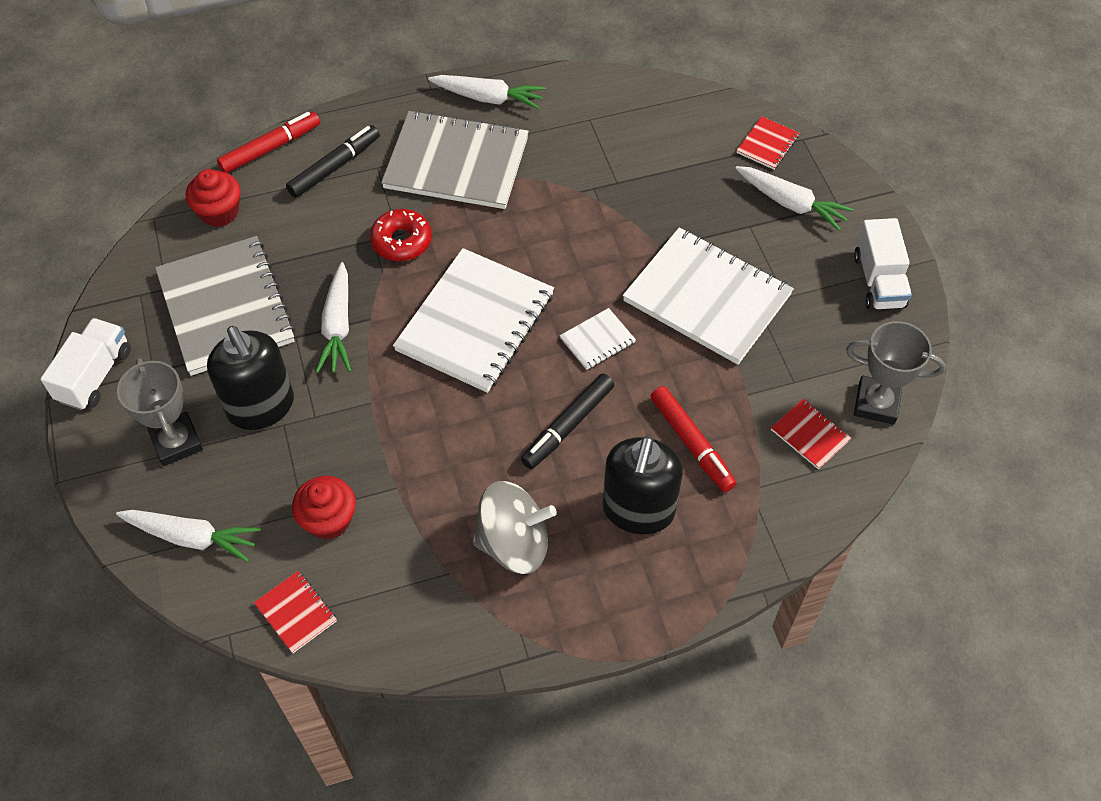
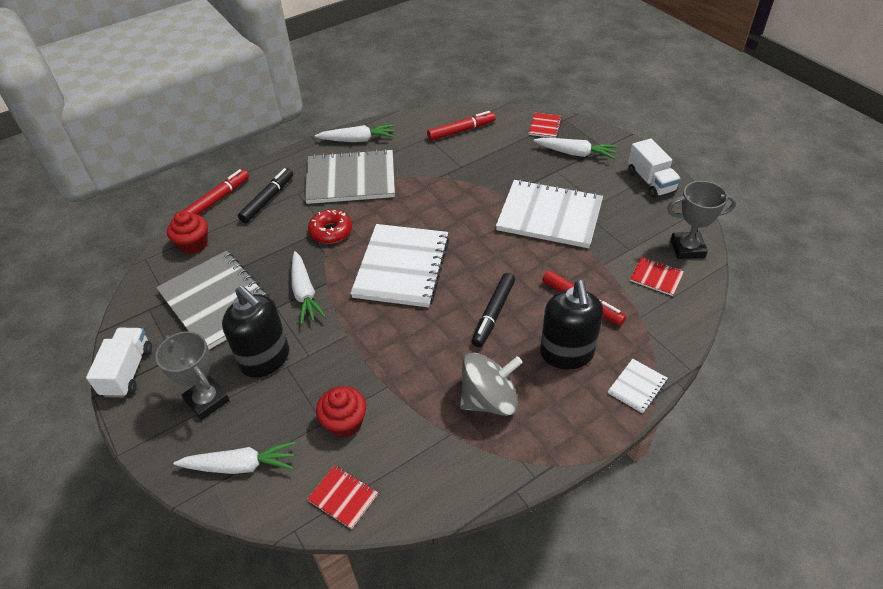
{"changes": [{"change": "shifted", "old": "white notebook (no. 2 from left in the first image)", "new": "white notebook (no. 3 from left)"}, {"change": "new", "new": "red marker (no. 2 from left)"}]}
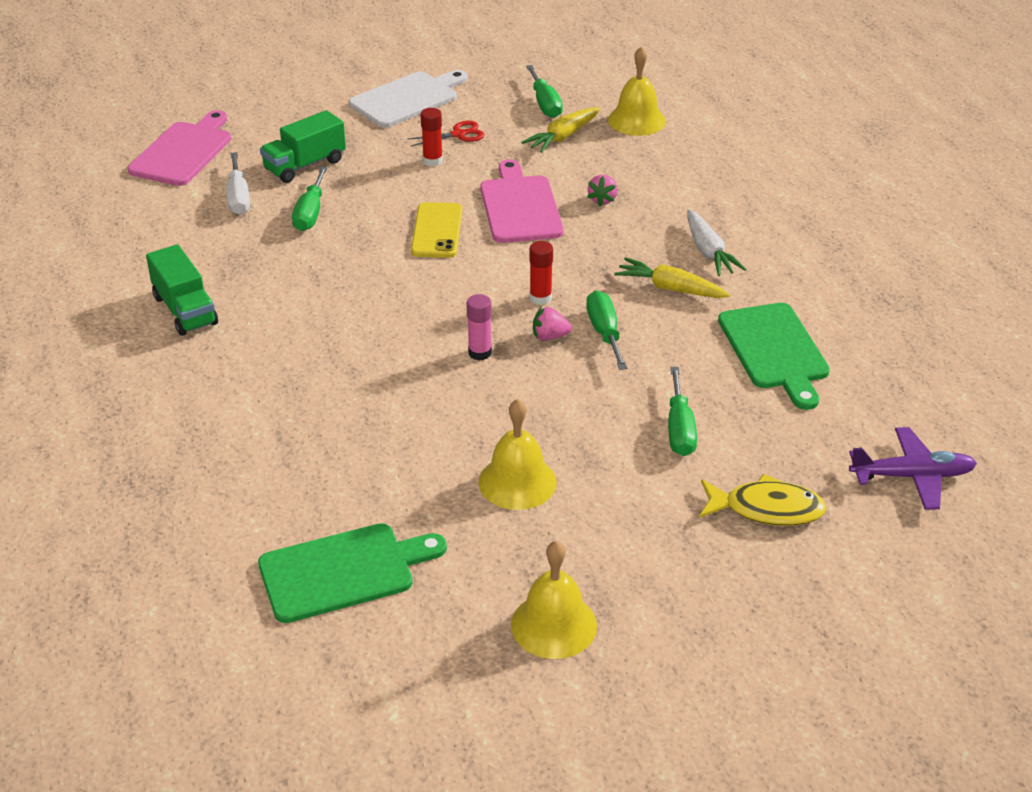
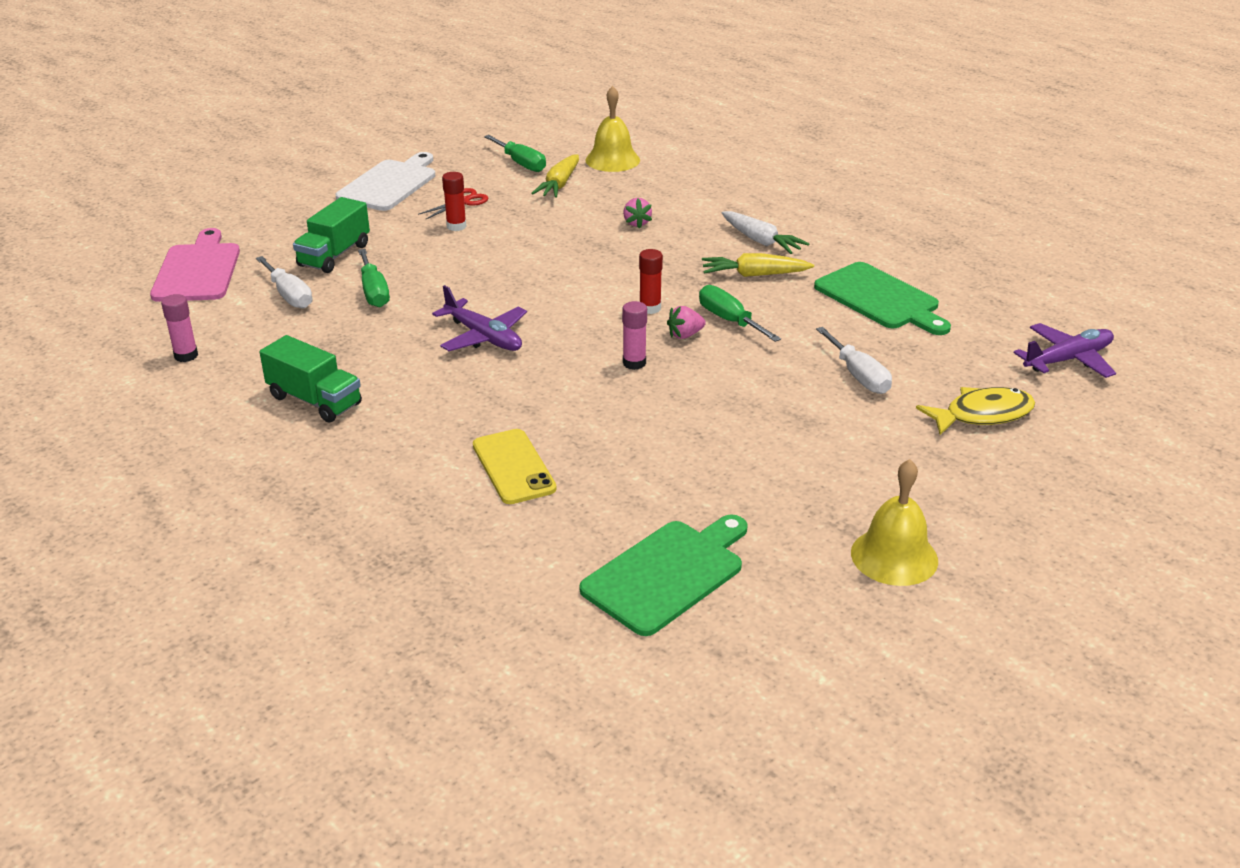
{"changes": [{"change": "shifted", "old": "yellow phone"}, {"change": "gone", "old": "yellow bell (no. 1 from left)"}, {"change": "gone", "old": "pink cutting board (no. 2 from left)"}, {"change": "repainted", "old": "green screwdriver (no. 4 from left)", "new": "white screwdriver (no. 2 from left)"}, {"change": "new", "new": "pink glue stick (no. 1 from left)"}, {"change": "new", "new": "purple plane (no. 1 from left)"}]}
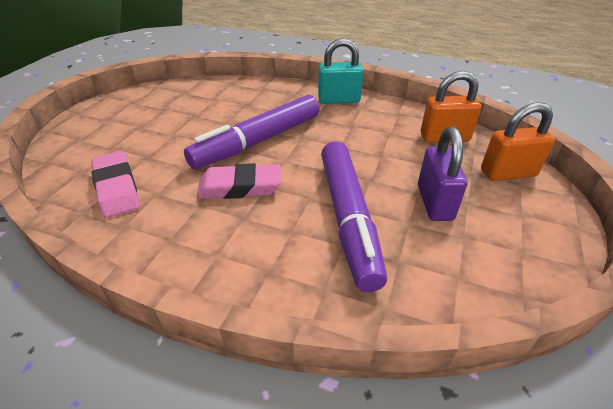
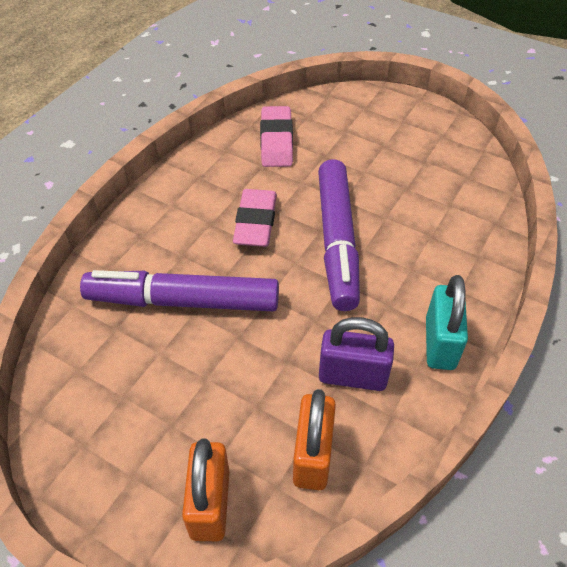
{"changes": [{"change": "rotated", "old": "pink eraser (no. 1 from left in the first image)", "degrees": -75}, {"change": "rotated", "old": "purple marker (no. 1 from left in the first image)", "degrees": -150}, {"change": "shifted", "old": "purple padlock"}]}
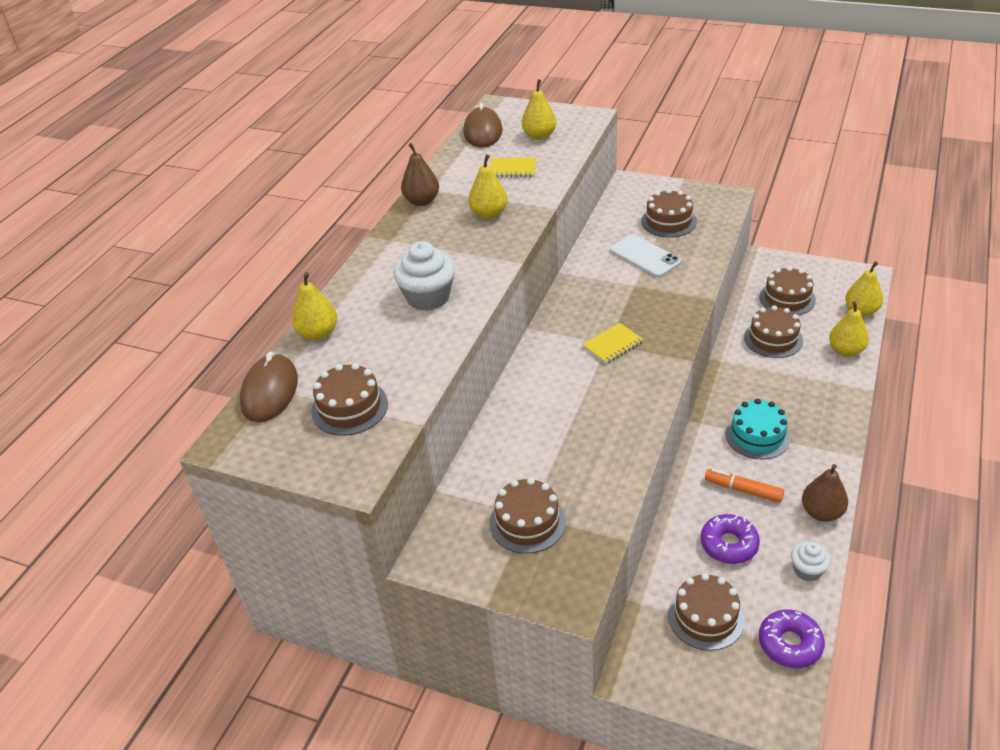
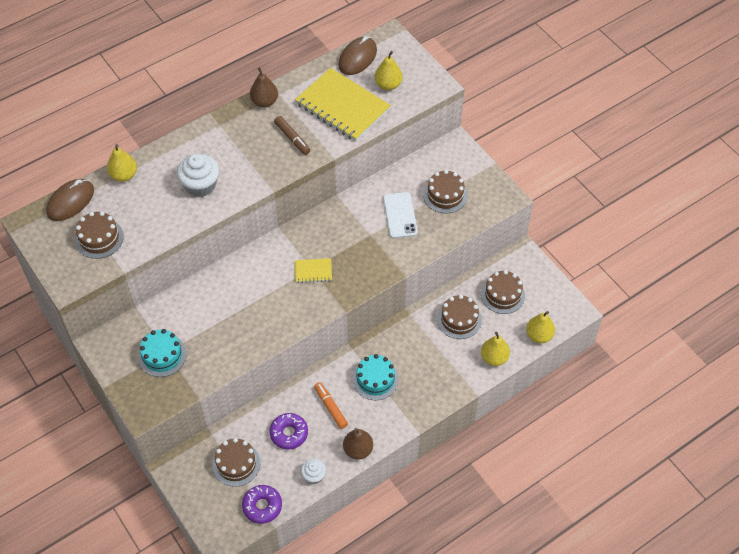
{"changes": [{"change": "swapped", "old": "yellow pear (no. 2 from left)", "new": "brown marker"}, {"change": "scaled", "old": "yellow notebook (no. 1 from left in the first image)", "factor": 2.23}, {"change": "repainted", "old": "brown cake (no. 2 from left)", "new": "turquoise cake (no. 1 from left)"}]}
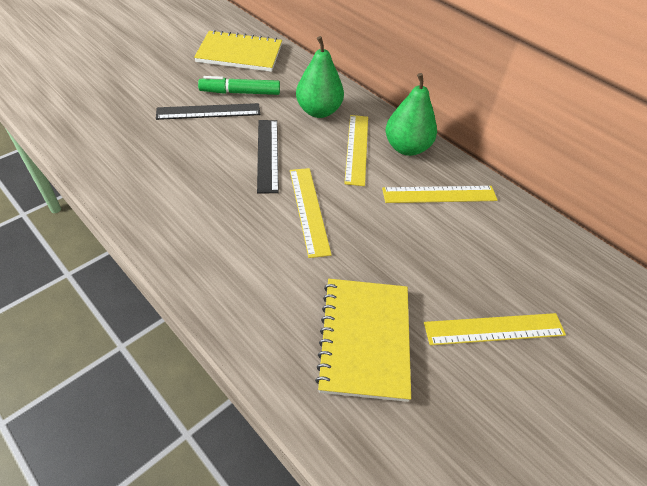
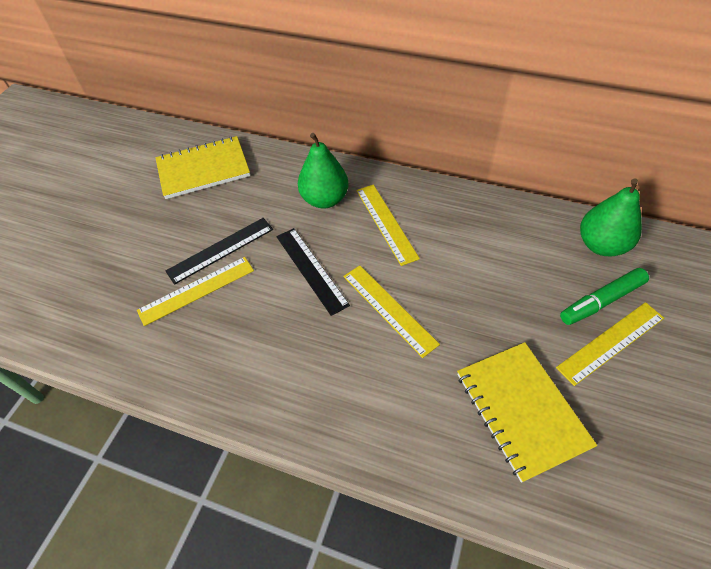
{"changes": [{"change": "shifted", "old": "green marker"}, {"change": "shifted", "old": "yellow ruler (no. 3 from left in the first image)", "new": "yellow ruler (no. 1 from left)"}, {"change": "shifted", "old": "green pear (no. 2 from left)"}]}
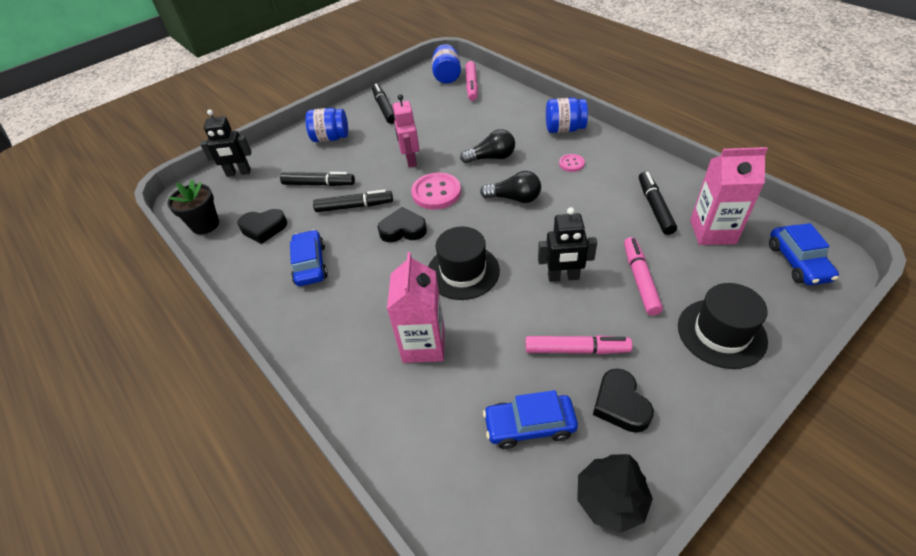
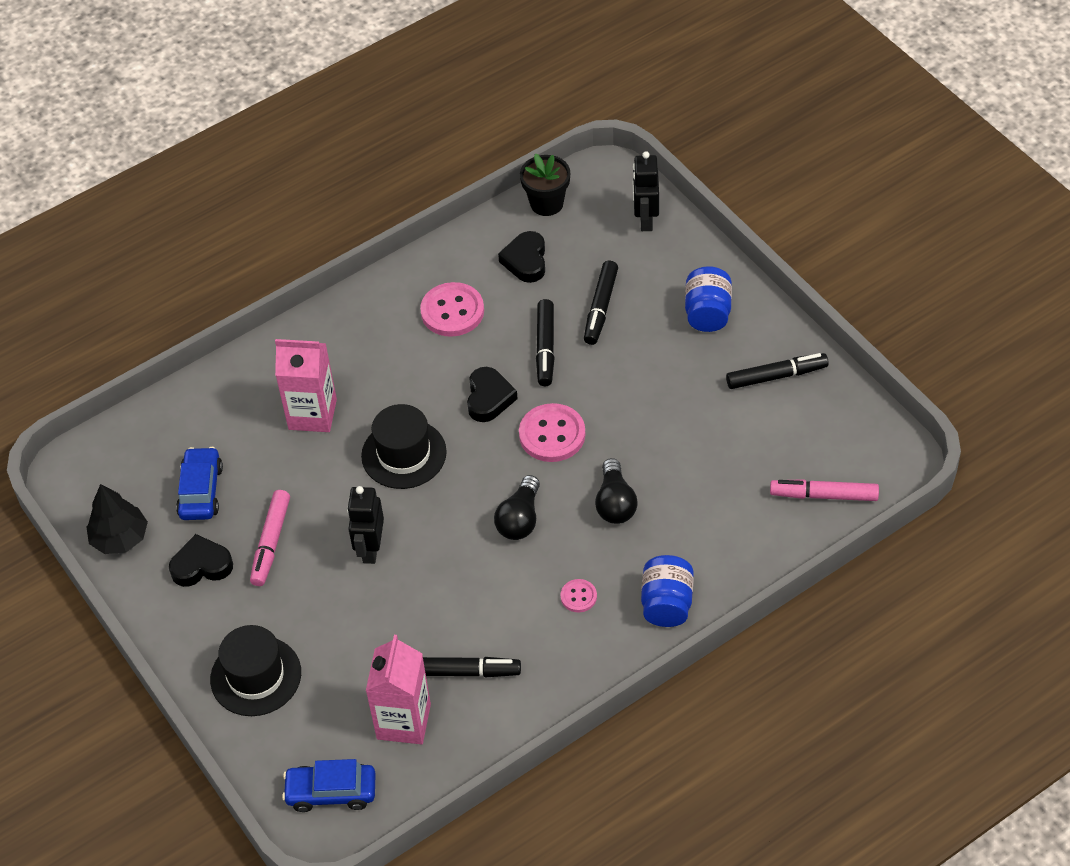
{"changes": [{"change": "swapped", "old": "blue car (no. 1 from left)", "new": "pink button (no. 1 from left)"}, {"change": "gone", "old": "pink robot"}, {"change": "gone", "old": "blue jar (no. 2 from left)"}, {"change": "gone", "old": "pink marker (no. 3 from left)"}]}
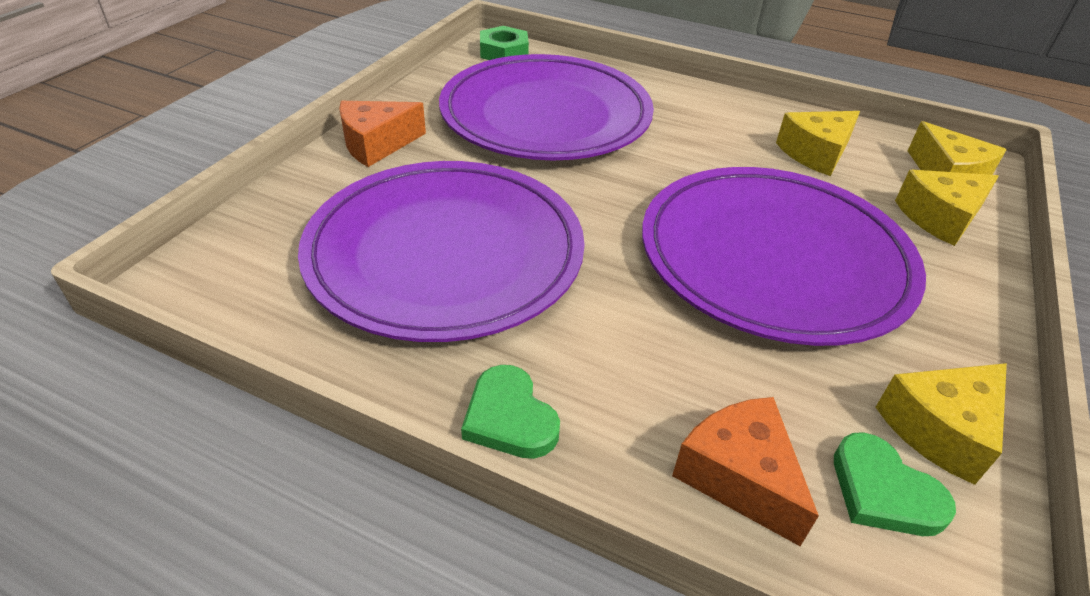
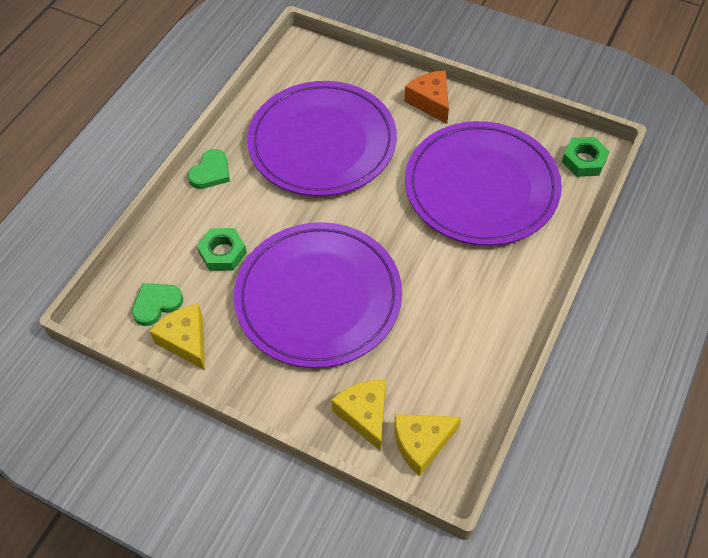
{"changes": [{"change": "rotated", "old": "green heart (no. 1 from left in the first image)", "degrees": 150}, {"change": "gone", "old": "orange cheese (no. 2 from left)"}, {"change": "gone", "old": "yellow cheese (no. 1 from left)"}, {"change": "new", "new": "green nut (no. 1 from left)"}]}
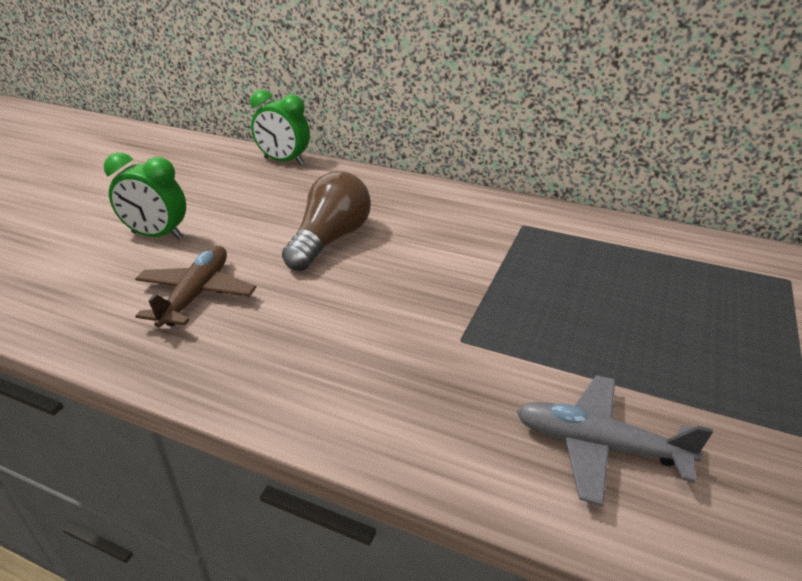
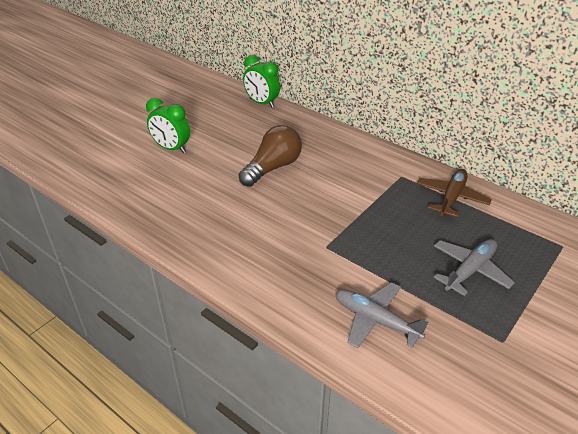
{"changes": [{"change": "shifted", "old": "brown plane"}, {"change": "new", "new": "grey plane (no. 2 from left)"}]}
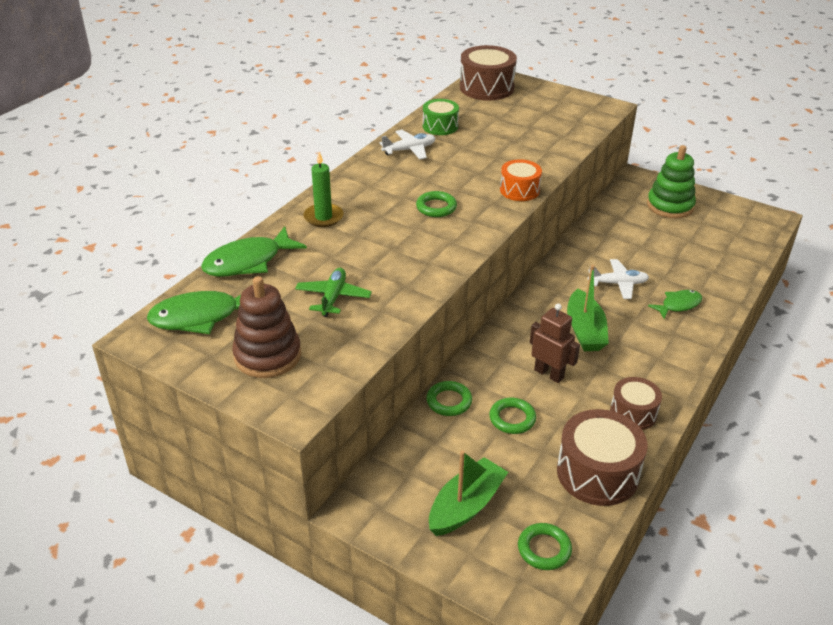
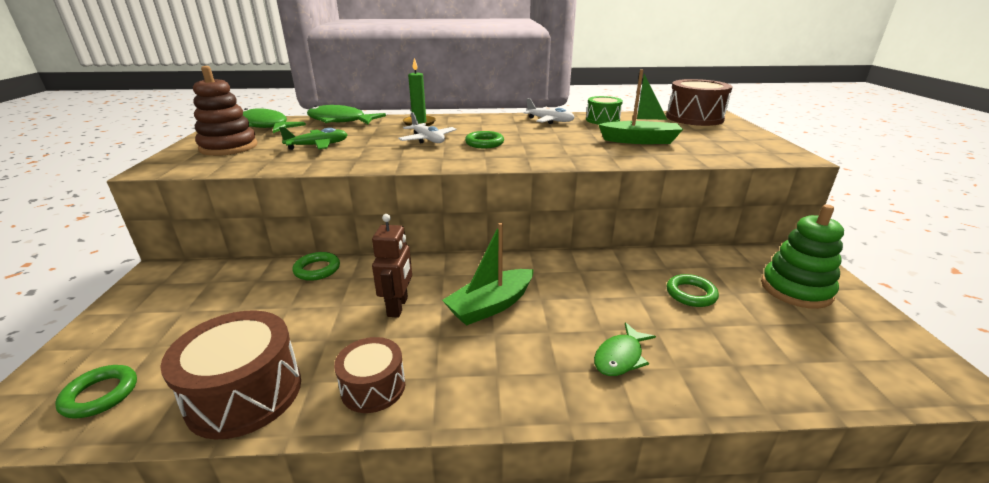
{"changes": [{"change": "shifted", "old": "green boat (no. 1 from left in the first image)", "new": "green boat (no. 2 from left)"}, {"change": "shifted", "old": "green ring (no. 3 from left in the first image)", "new": "green ring (no. 4 from left)"}, {"change": "gone", "old": "orange drum"}, {"change": "shifted", "old": "white plane (no. 2 from left in the first image)", "new": "white plane (no. 1 from left)"}, {"change": "rotated", "old": "green fish (no. 3 from left)", "degrees": 105}]}
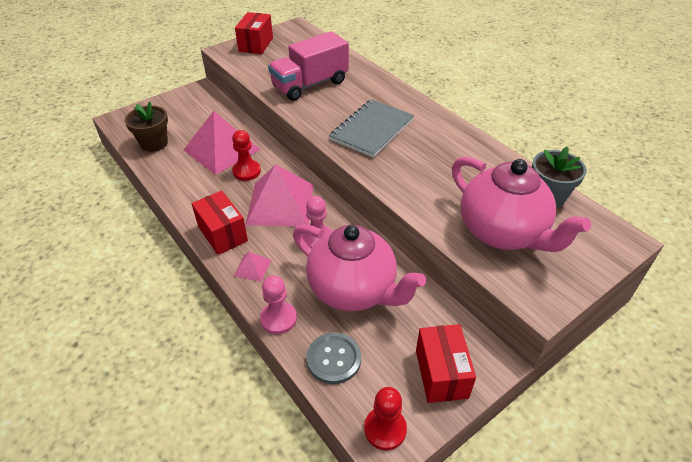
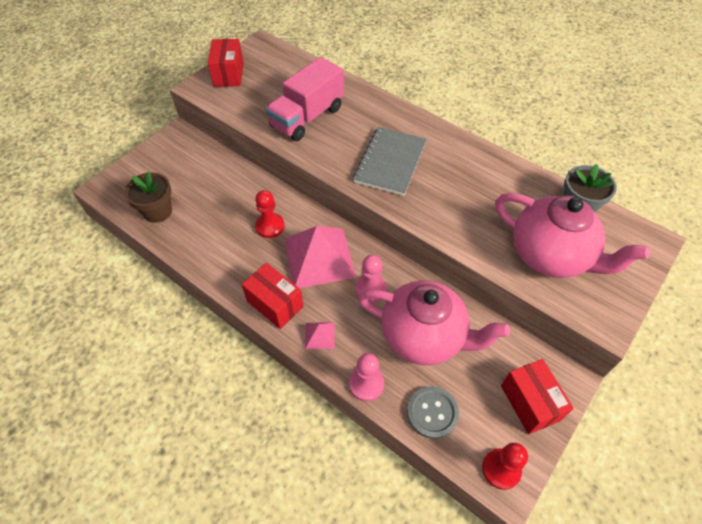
{"changes": [{"change": "gone", "old": "pink pyramid (no. 1 from left)"}]}
